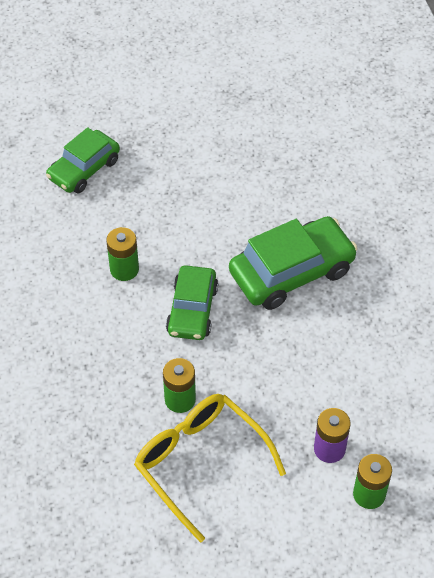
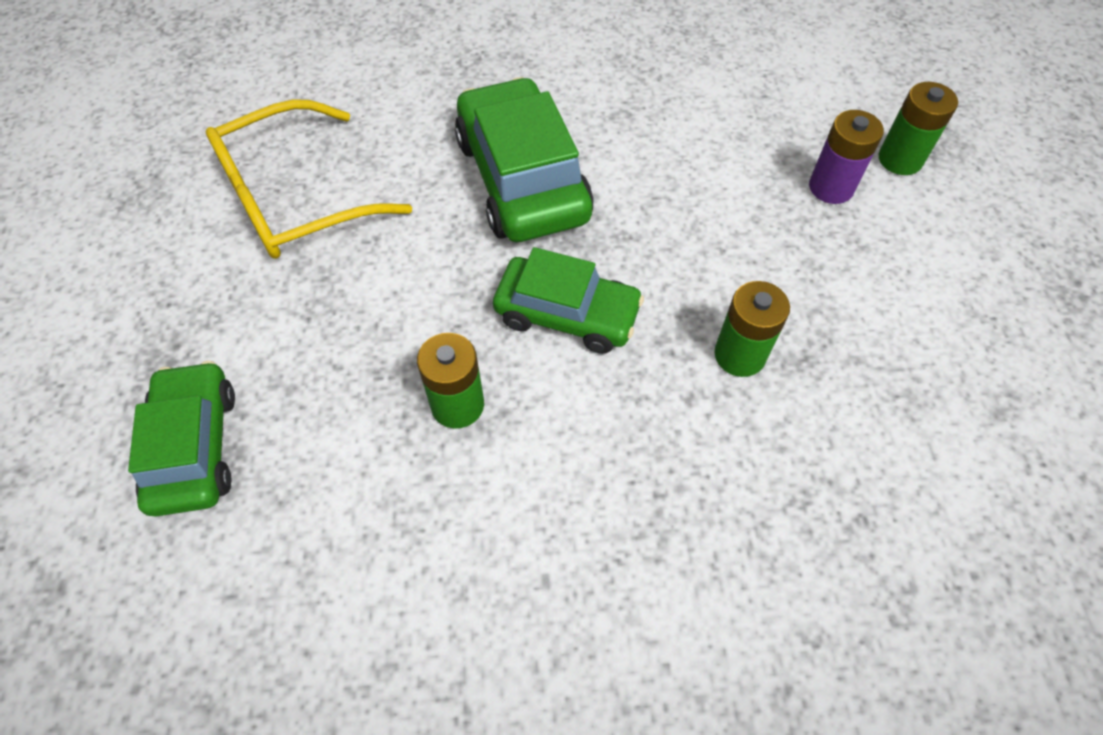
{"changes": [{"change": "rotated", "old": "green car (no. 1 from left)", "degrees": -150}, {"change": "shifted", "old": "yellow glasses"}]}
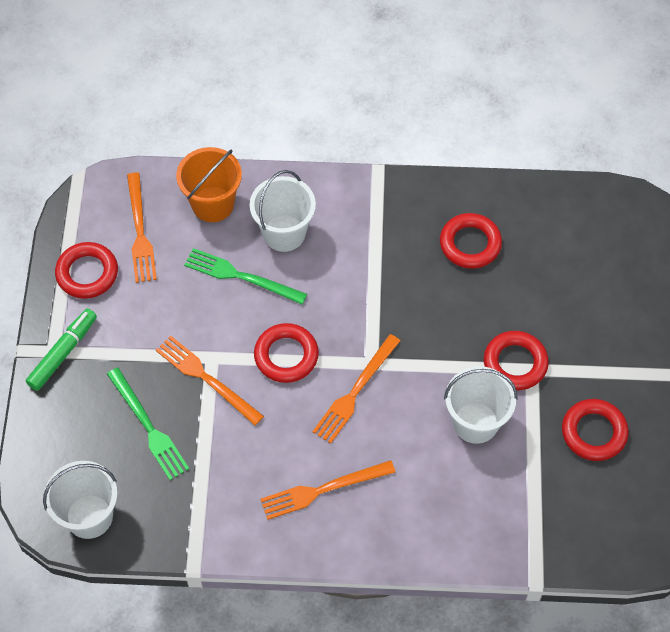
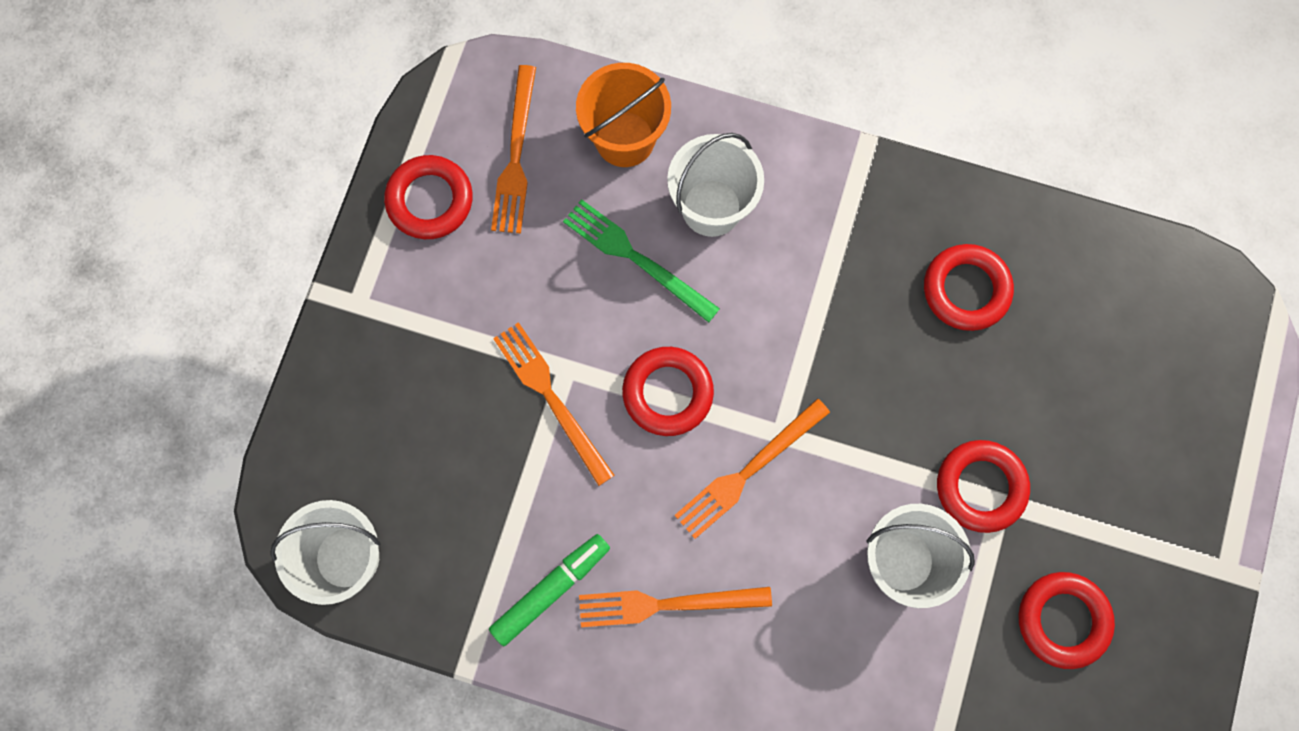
{"changes": [{"change": "shifted", "old": "green marker"}, {"change": "gone", "old": "green fork (no. 1 from left)"}]}
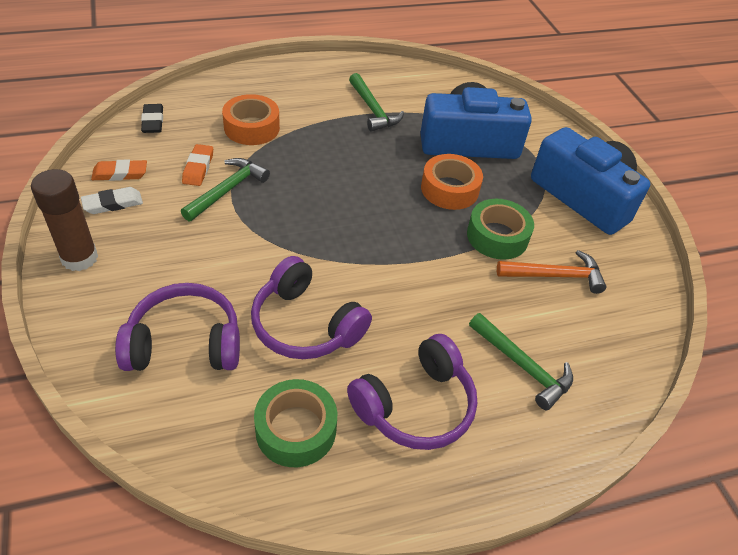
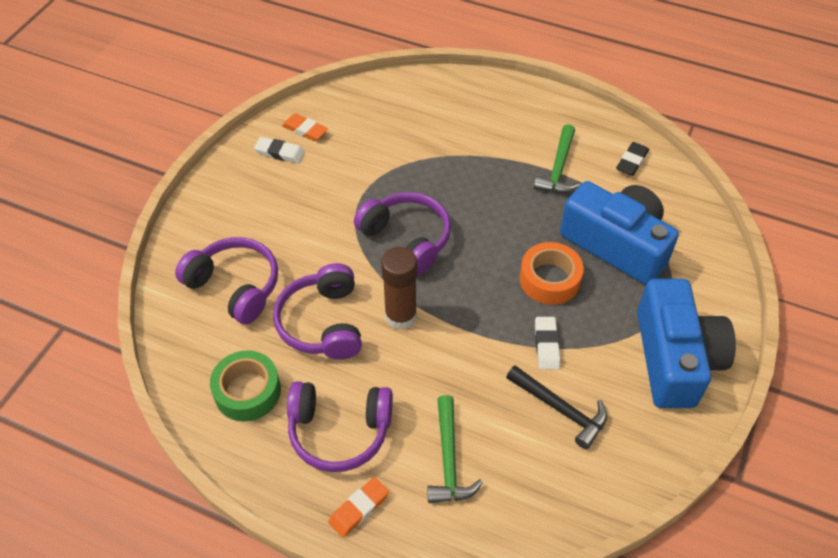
{"changes": [{"change": "shifted", "old": "brown glue stick"}, {"change": "shifted", "old": "black eraser"}, {"change": "gone", "old": "green hammer (no. 1 from left)"}, {"change": "shifted", "old": "orange eraser (no. 2 from left)"}, {"change": "gone", "old": "orange tape (no. 1 from left)"}, {"change": "swapped", "old": "green tape (no. 2 from left)", "new": "white eraser (no. 2 from left)"}, {"change": "repainted", "old": "orange hammer", "new": "black hammer"}, {"change": "new", "new": "purple headphones (no. 4 from left)"}]}
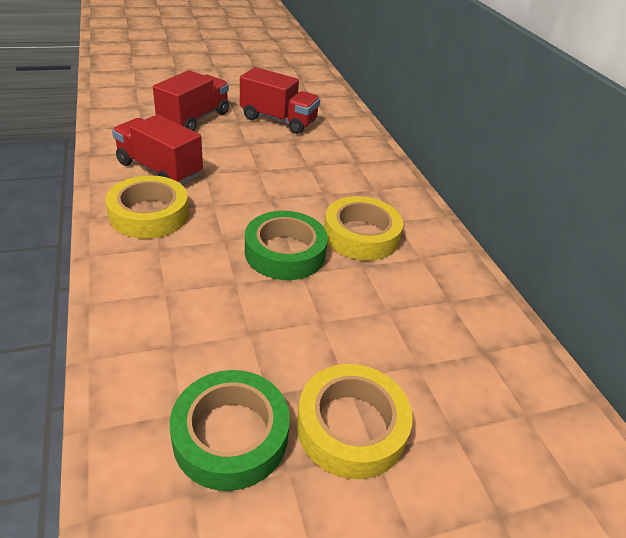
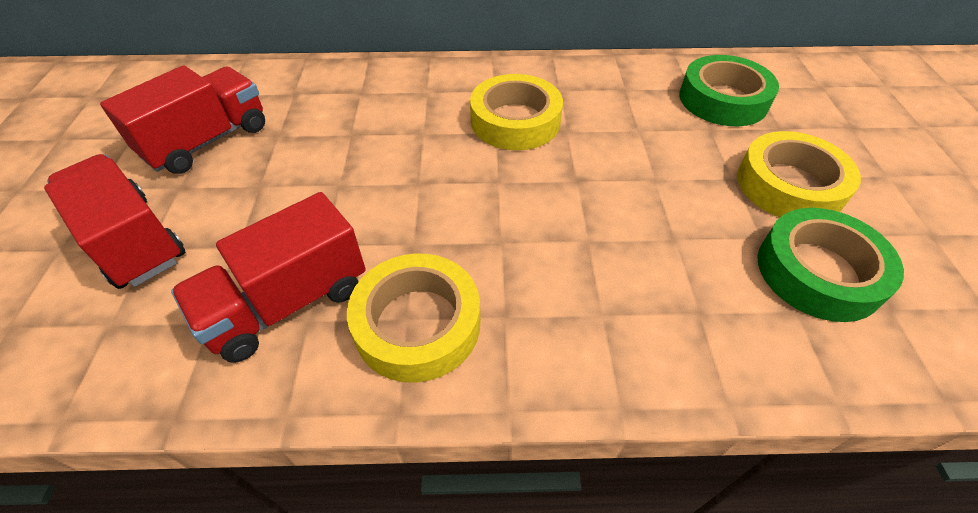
{"changes": [{"change": "shifted", "old": "green tape (no. 2 from left in the first image)", "new": "green tape (no. 1 from left)"}]}
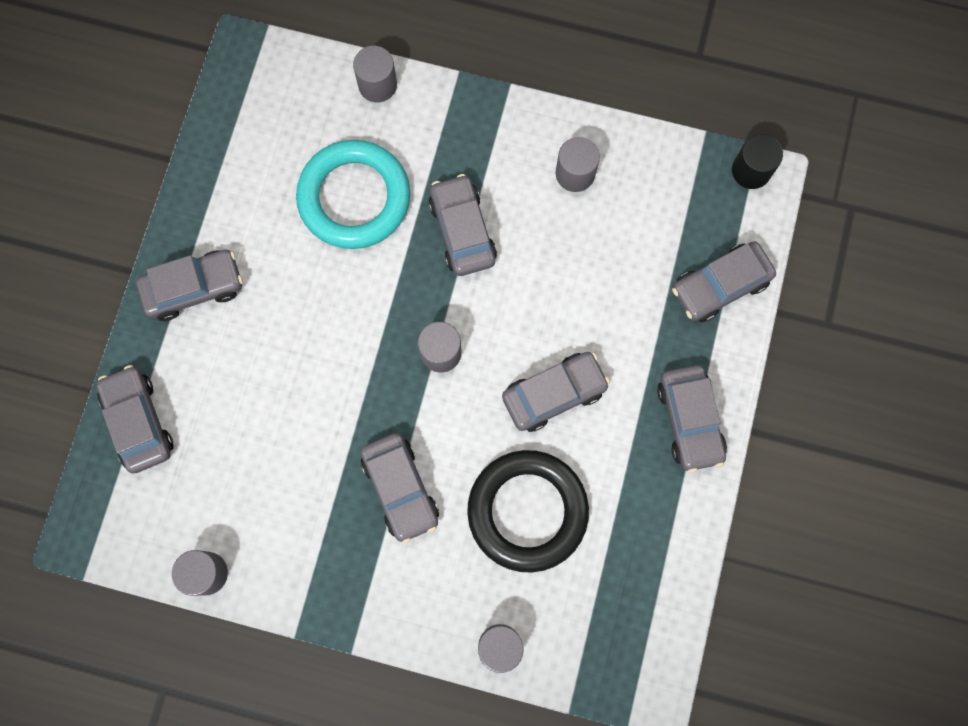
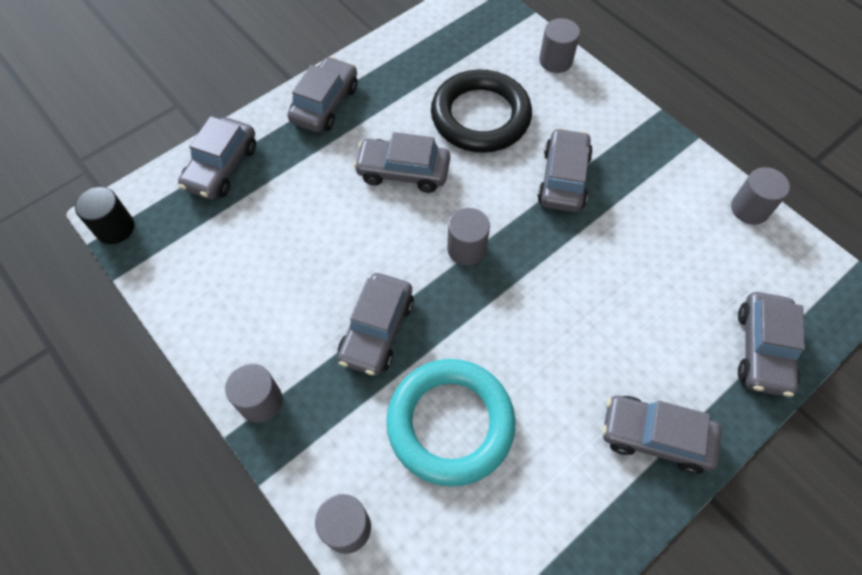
{"changes": [{"change": "shifted", "old": "grey cylinder (no. 5 from left in the first image)", "new": "grey cylinder (no. 1 from left)"}, {"change": "rotated", "old": "grey car (no. 7 from left in the first image)", "degrees": 105}]}
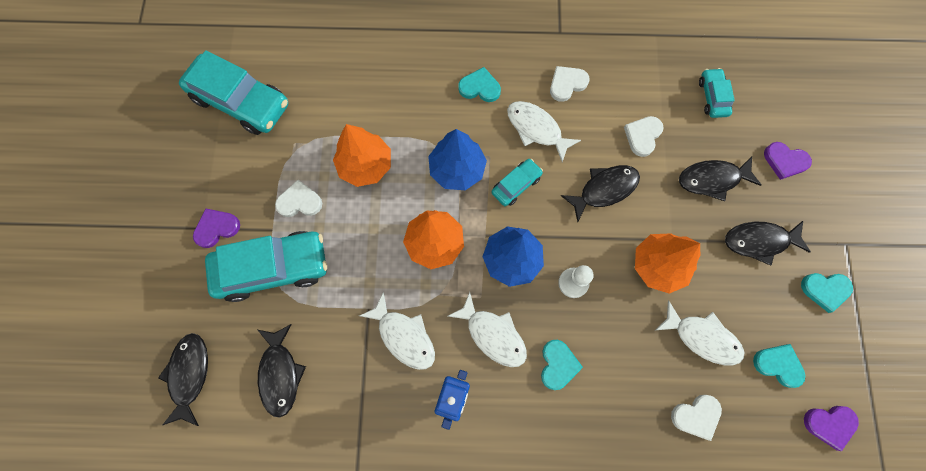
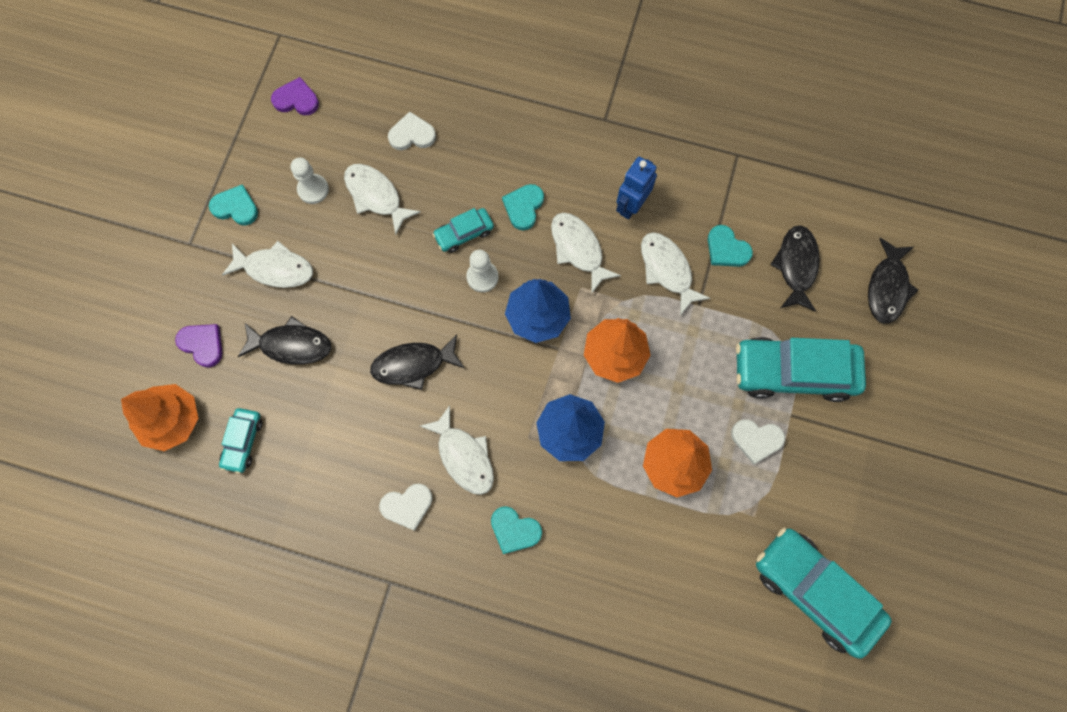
{"changes": [{"change": "gone", "old": "purple heart (no. 1 from left)"}, {"change": "shifted", "old": "turquoise car (no. 3 from left in the first image)", "new": "turquoise car (no. 2 from left)"}, {"change": "gone", "old": "white heart (no. 3 from left)"}, {"change": "shifted", "old": "orange tree (no. 3 from left in the first image)", "new": "orange tree (no. 1 from left)"}, {"change": "repainted", "old": "black fish (no. 5 from left)", "new": "white fish (no. 1 from left)"}, {"change": "shifted", "old": "turquoise heart (no. 3 from left in the first image)", "new": "turquoise heart (no. 4 from left)"}, {"change": "new", "new": "white pawn (no. 1 from left)"}]}
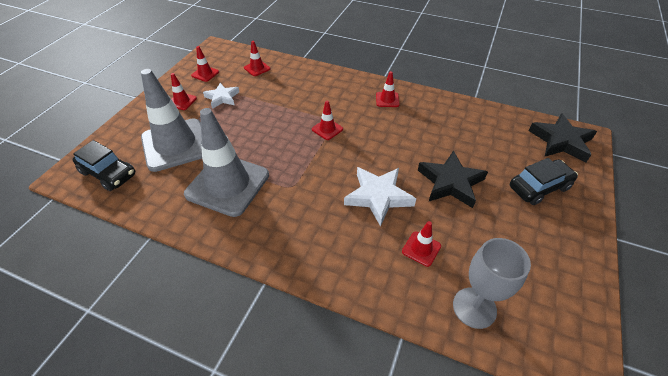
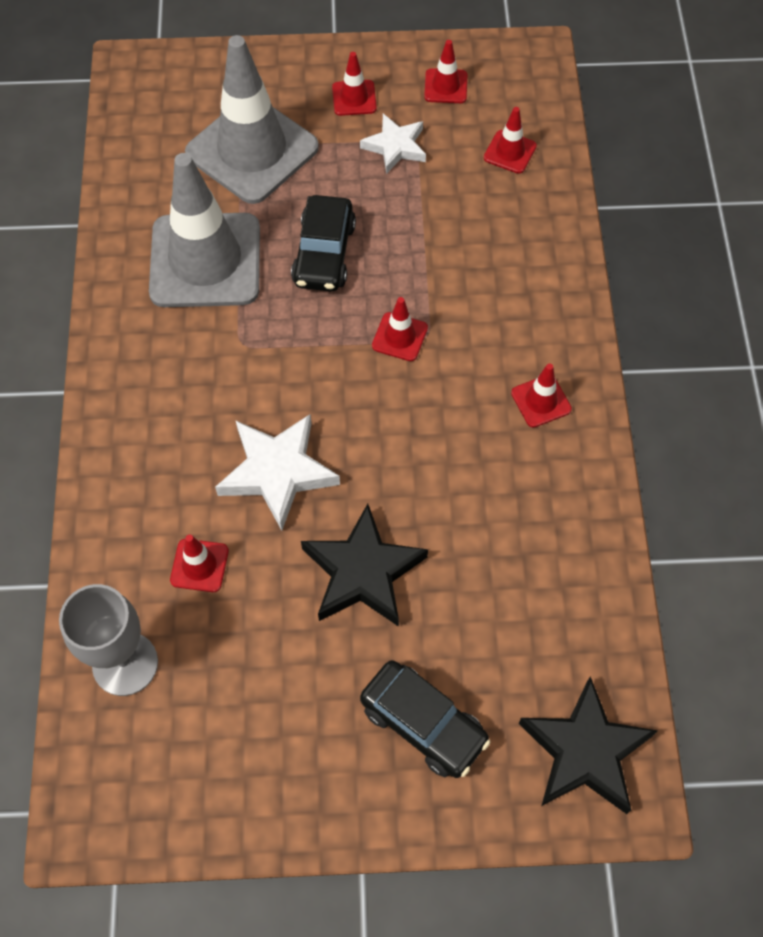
{"changes": [{"change": "shifted", "old": "black car (no. 1 from left)"}]}
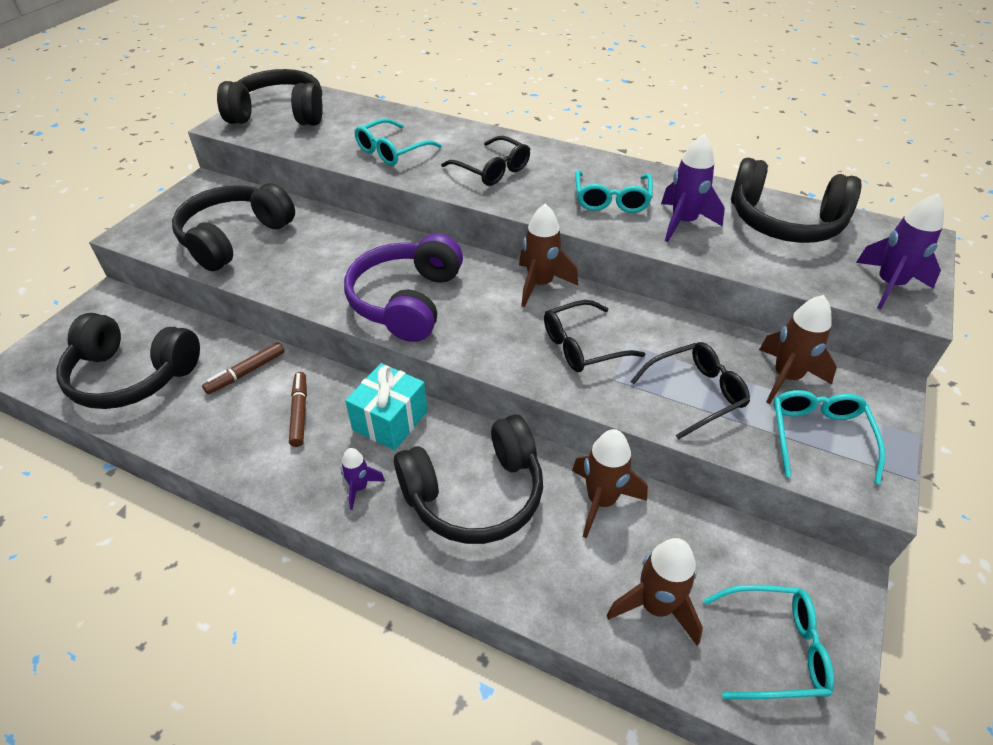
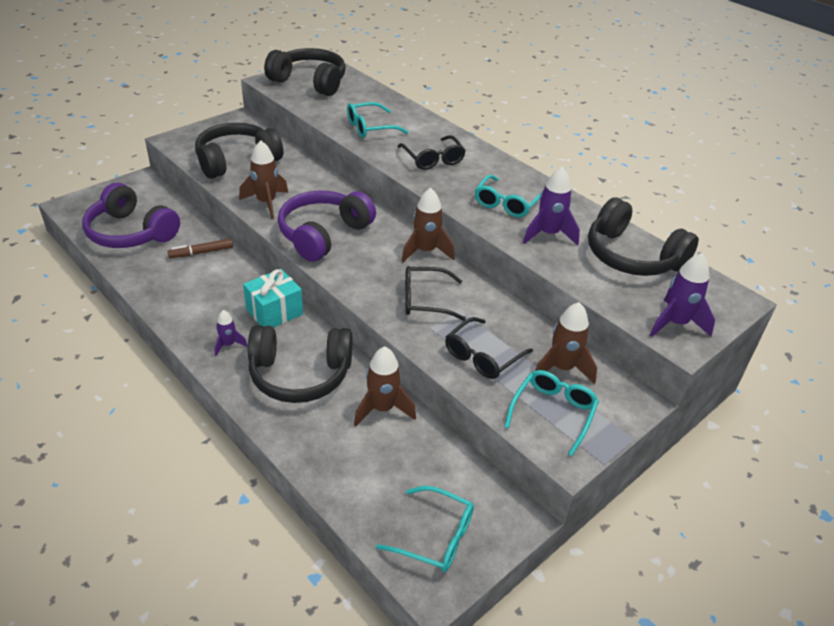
{"changes": [{"change": "repainted", "old": "black headphones (no. 1 from left)", "new": "purple headphones (no. 1 from left)"}, {"change": "gone", "old": "brown marker (no. 2 from left)"}, {"change": "shifted", "old": "brown rocket (no. 3 from left in the first image)", "new": "brown rocket (no. 1 from left)"}, {"change": "rotated", "old": "black glasses (no. 3 from left)", "degrees": 135}]}
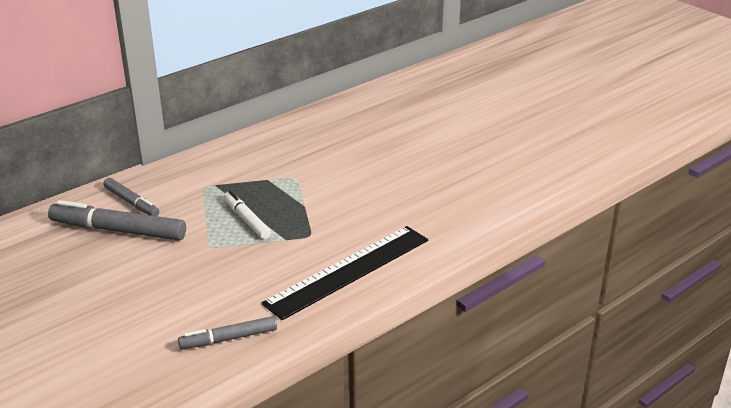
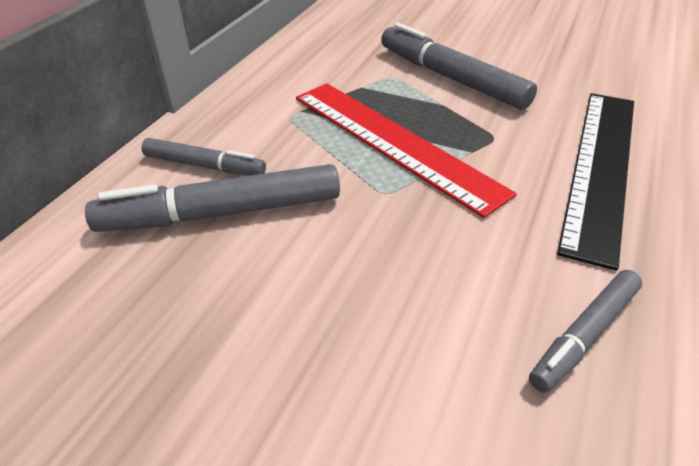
{"changes": [{"change": "swapped", "old": "white marker", "new": "red ruler"}, {"change": "new", "new": "grey marker (no. 3 from left)"}]}
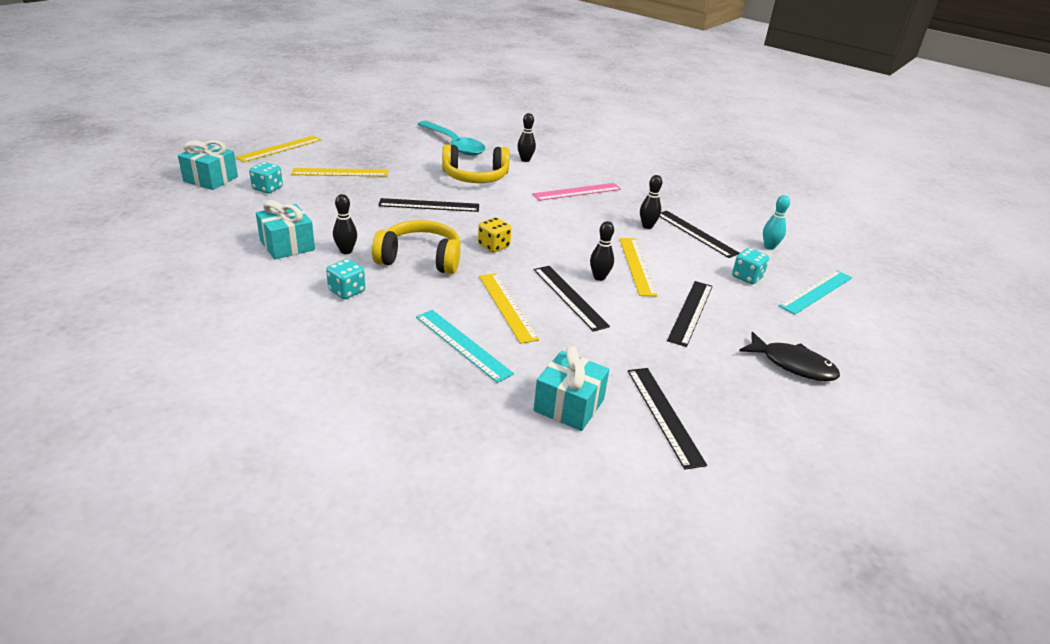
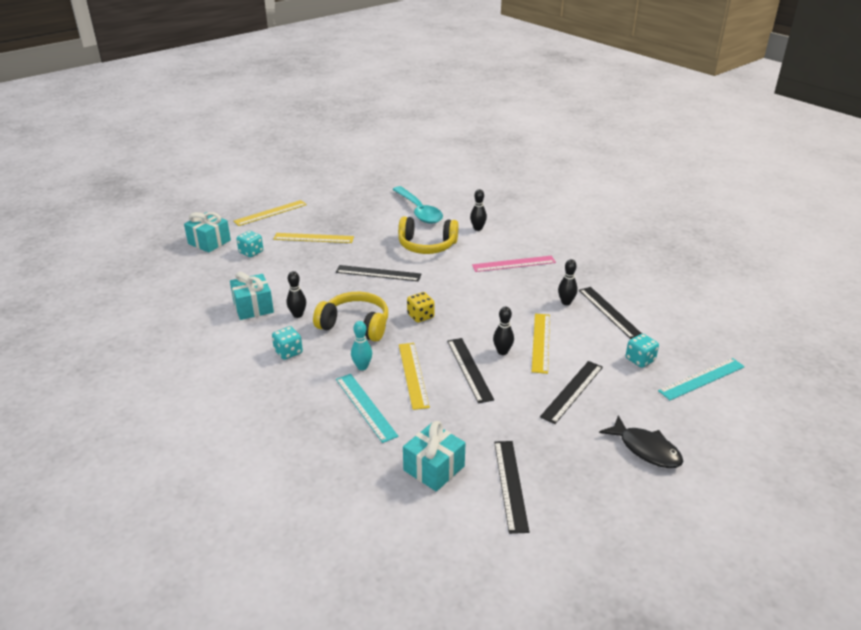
{"changes": [{"change": "shifted", "old": "turquoise bowling pin"}]}
